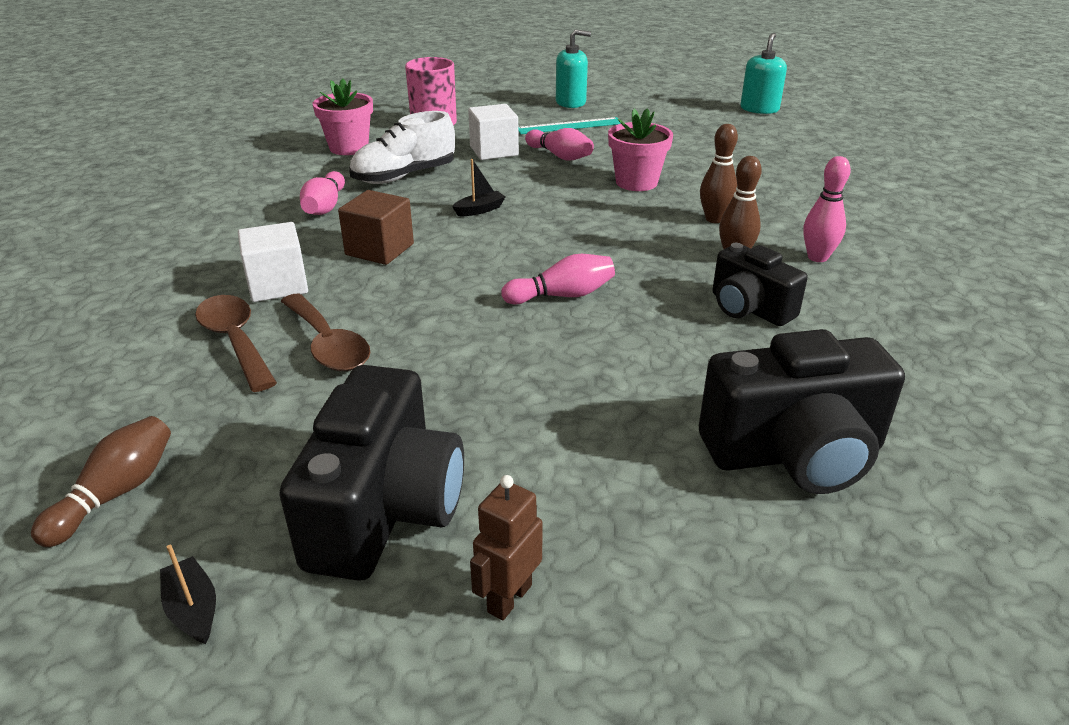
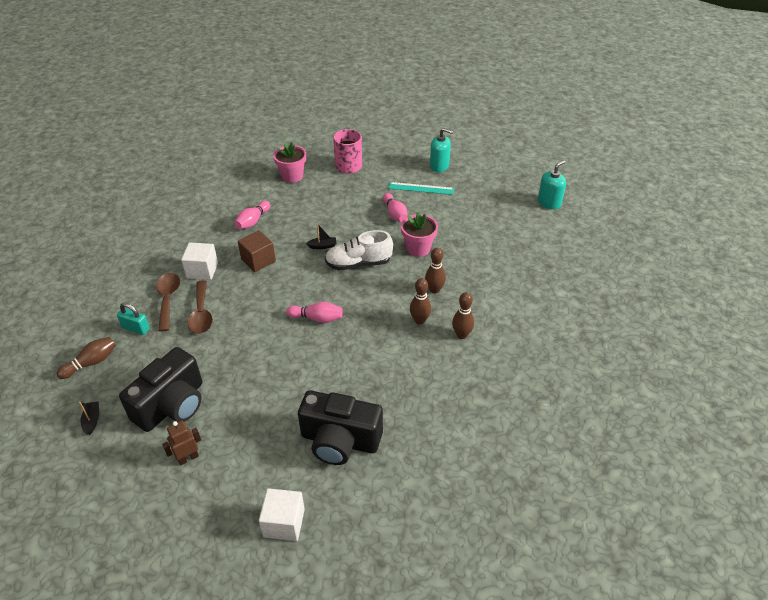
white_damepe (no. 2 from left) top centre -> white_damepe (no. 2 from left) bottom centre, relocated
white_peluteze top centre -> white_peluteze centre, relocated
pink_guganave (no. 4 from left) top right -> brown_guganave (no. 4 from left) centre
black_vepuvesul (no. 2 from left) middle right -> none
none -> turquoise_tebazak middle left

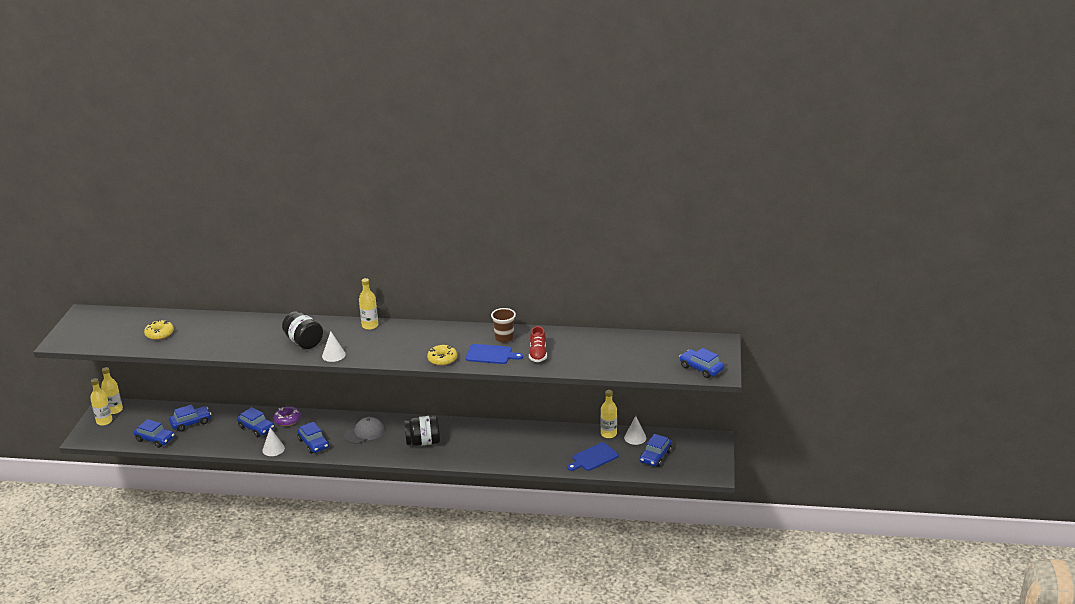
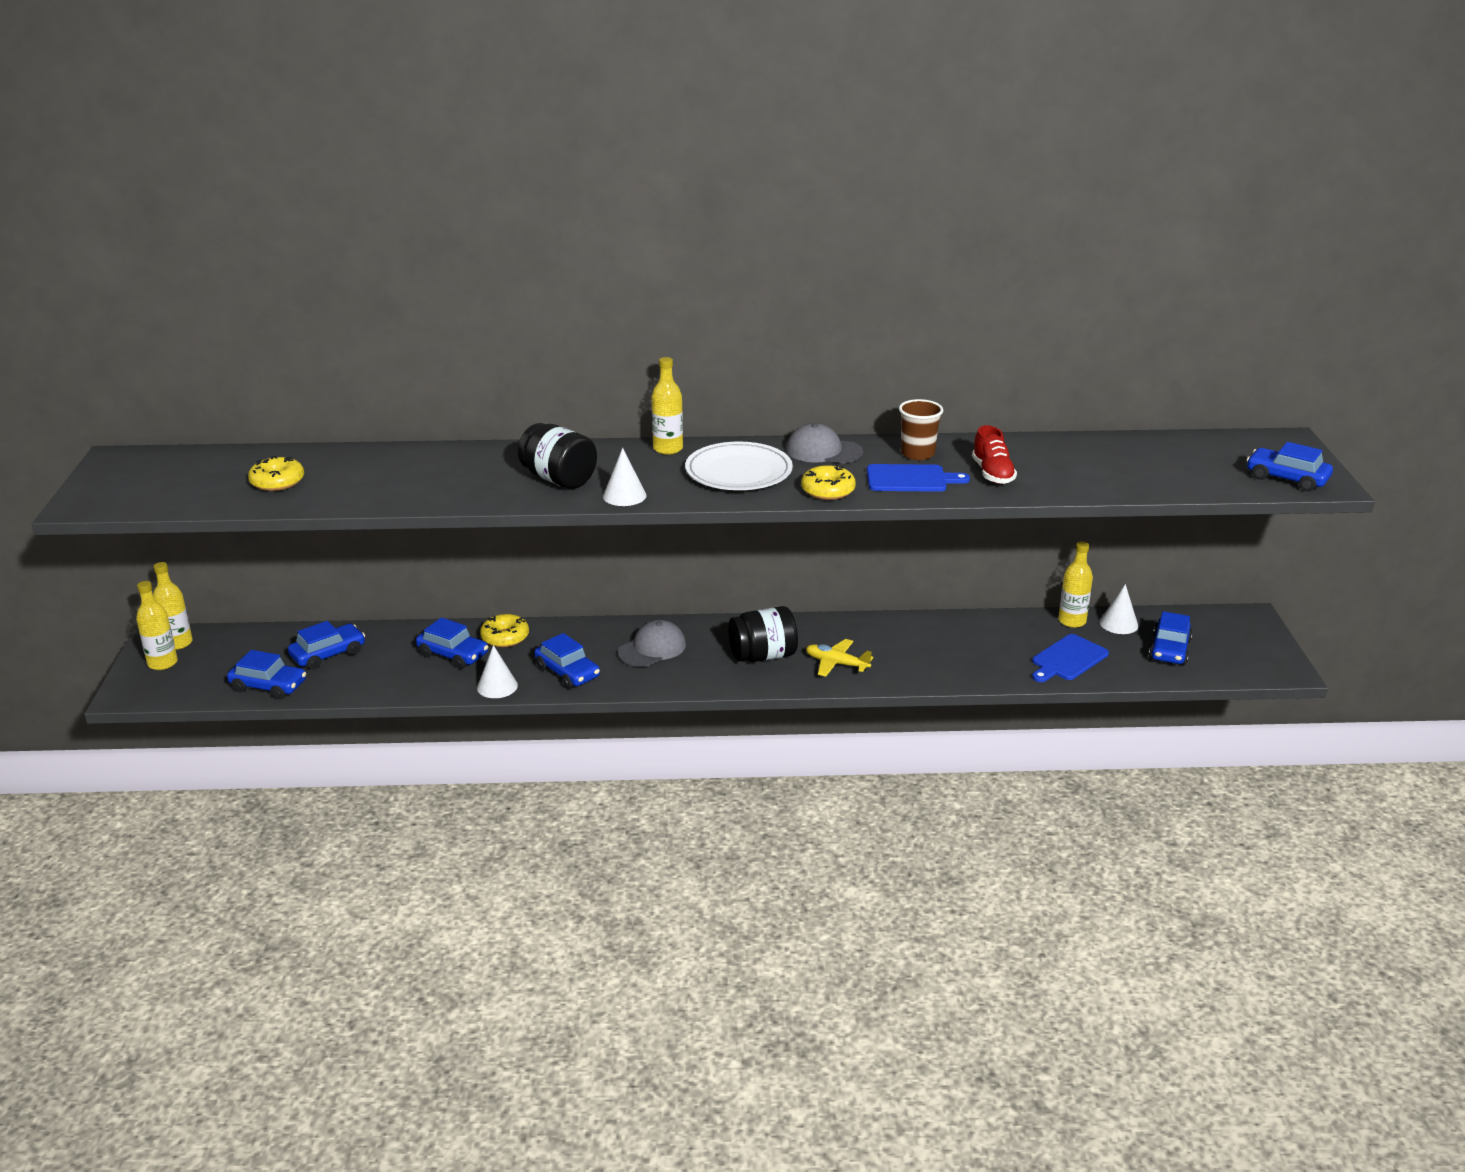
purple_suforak bottom left -> yellow_suforak (no. 2 from left) centre
none -> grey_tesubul (no. 2 from left) centre
none -> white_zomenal centre
none -> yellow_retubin centre

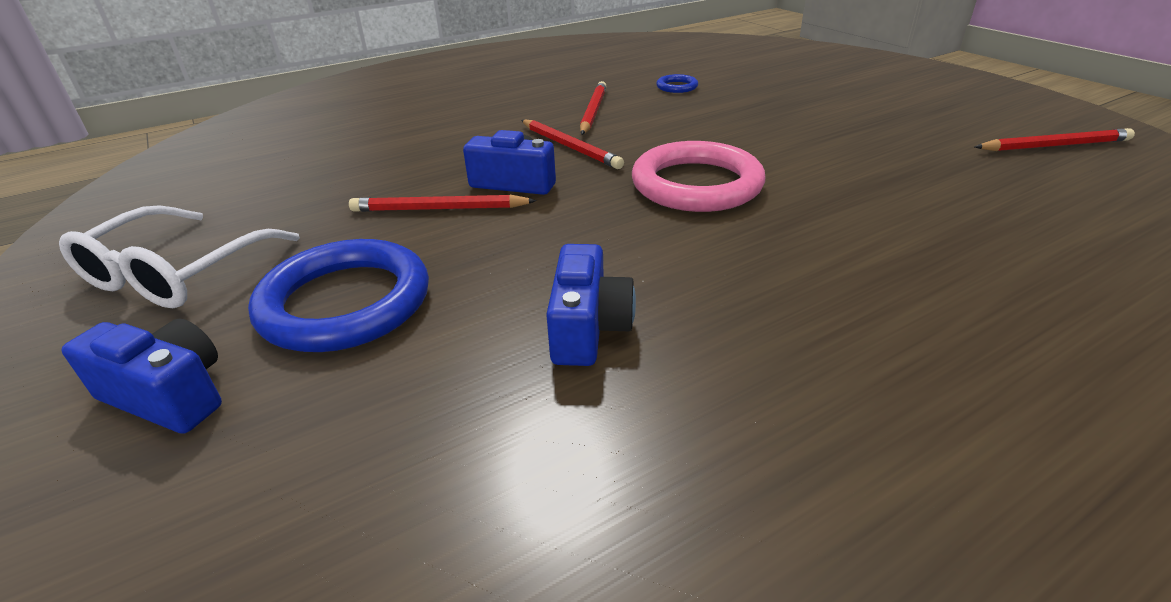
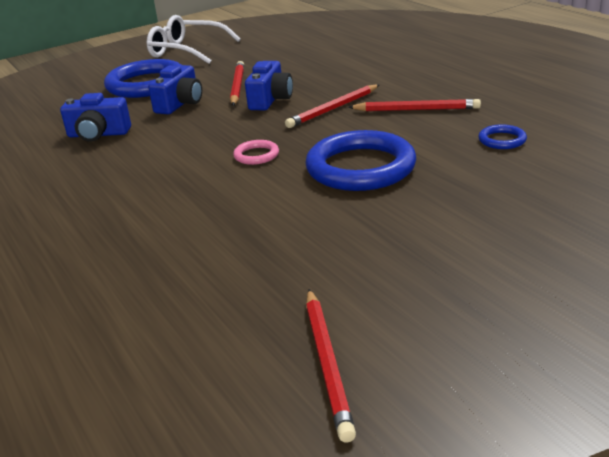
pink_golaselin top centre, x0.44
blue_vepuvesul (no. 1 from left in the first image) middle left -> blue_vepuvesul (no. 2 from left) top left, relocated
none -> blue_golaselin (no. 2 from left) centre

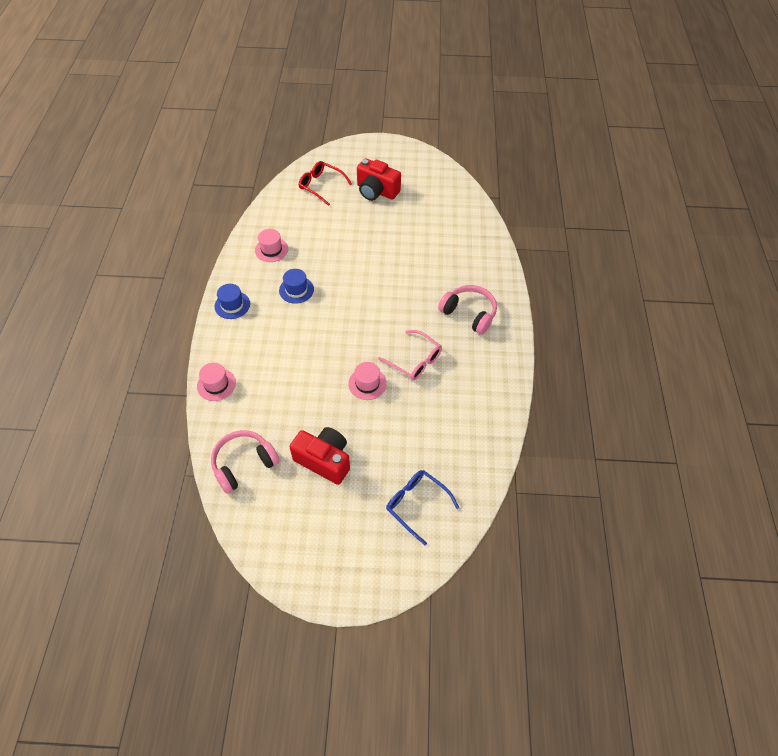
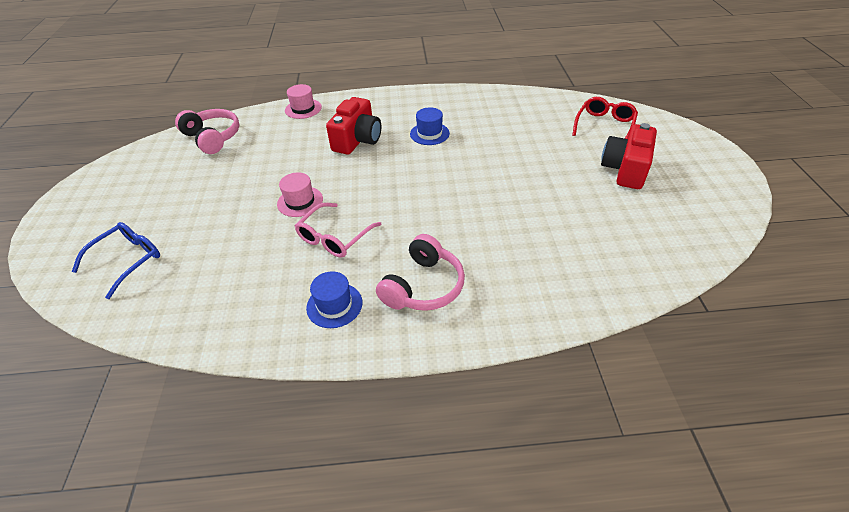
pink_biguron (no. 2 from left) top centre -> none
blue_biguron (no. 1 from left) middle left -> blue_biguron (no. 1 from left) centre, relocated
red_vepuvesul (no. 1 from left) centre -> red_vepuvesul (no. 1 from left) top centre, relocated

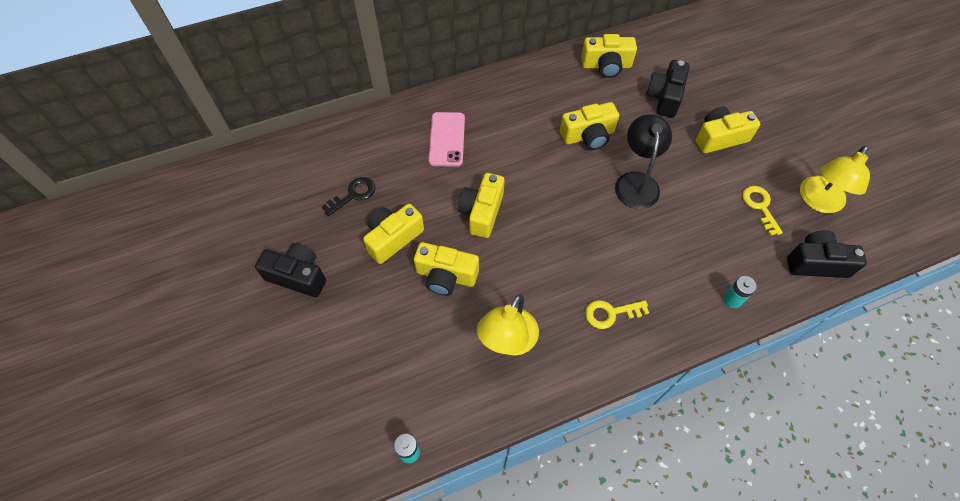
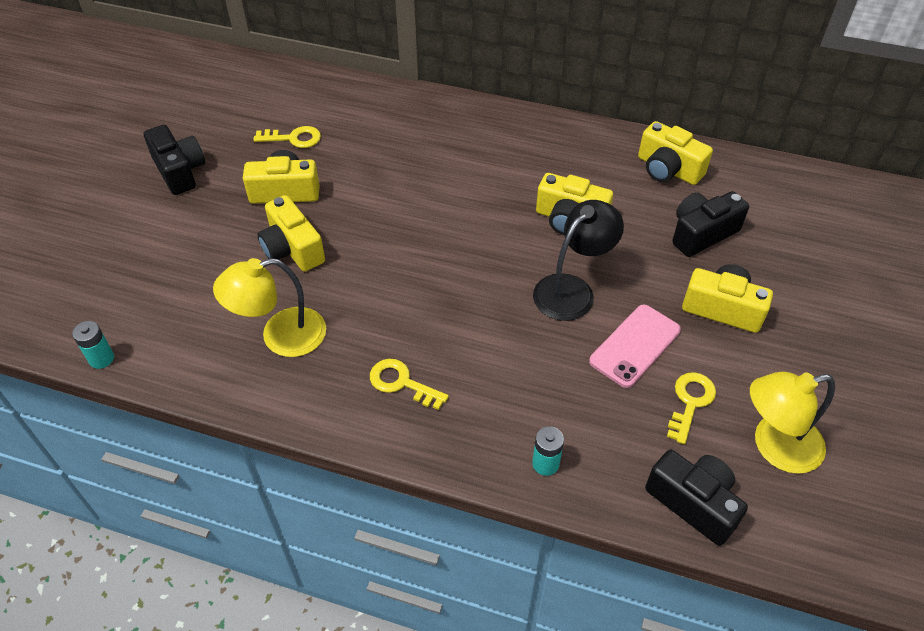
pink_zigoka top centre -> pink_zigoka middle right, relocated
yellow_vepuvesul (no. 3 from left) centre -> none
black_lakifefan centre -> yellow_lakifefan (no. 1 from left) top left

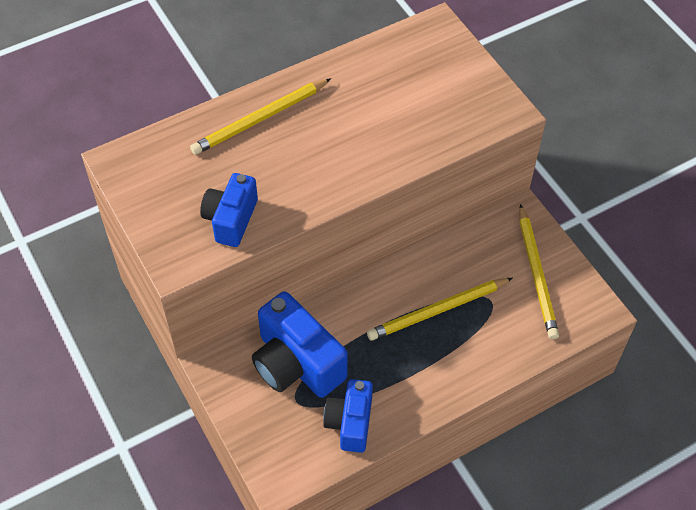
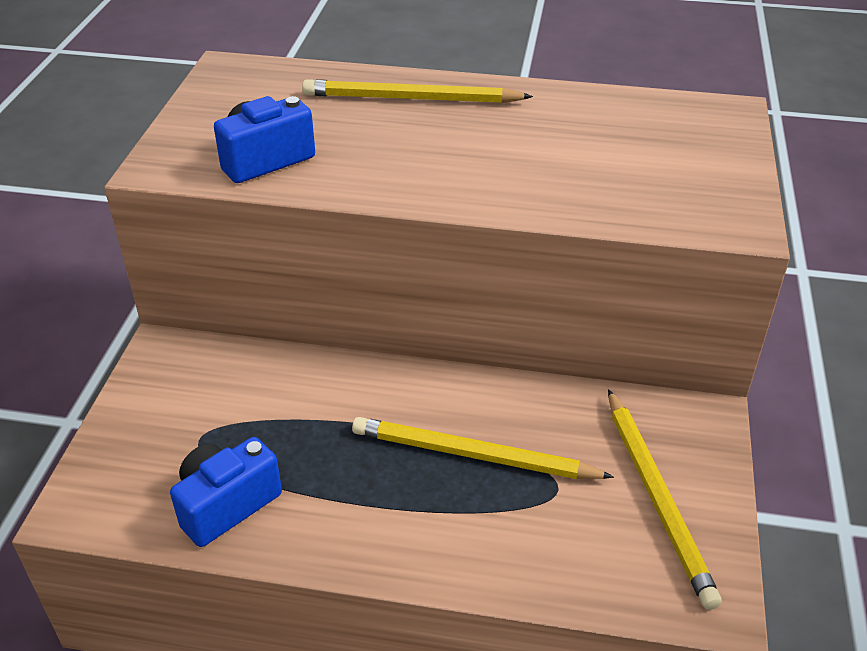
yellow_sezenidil (no. 3 from left) middle right -> yellow_sezenidil (no. 3 from left) bottom right, 45 degrees counterclockwise
blue_vepuvesul (no. 2 from left) bottom centre -> none

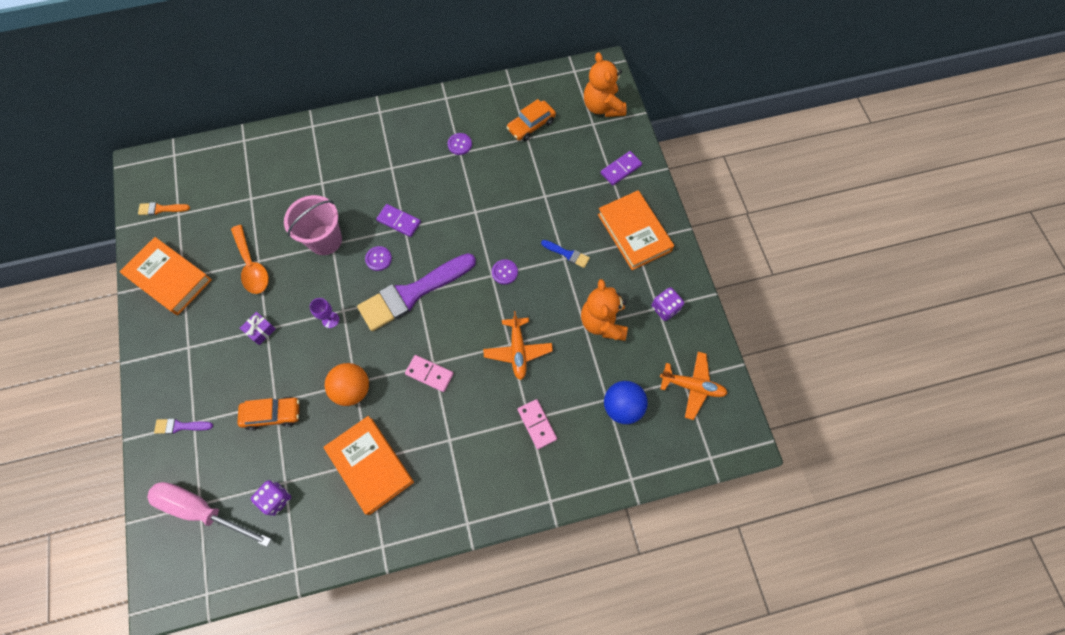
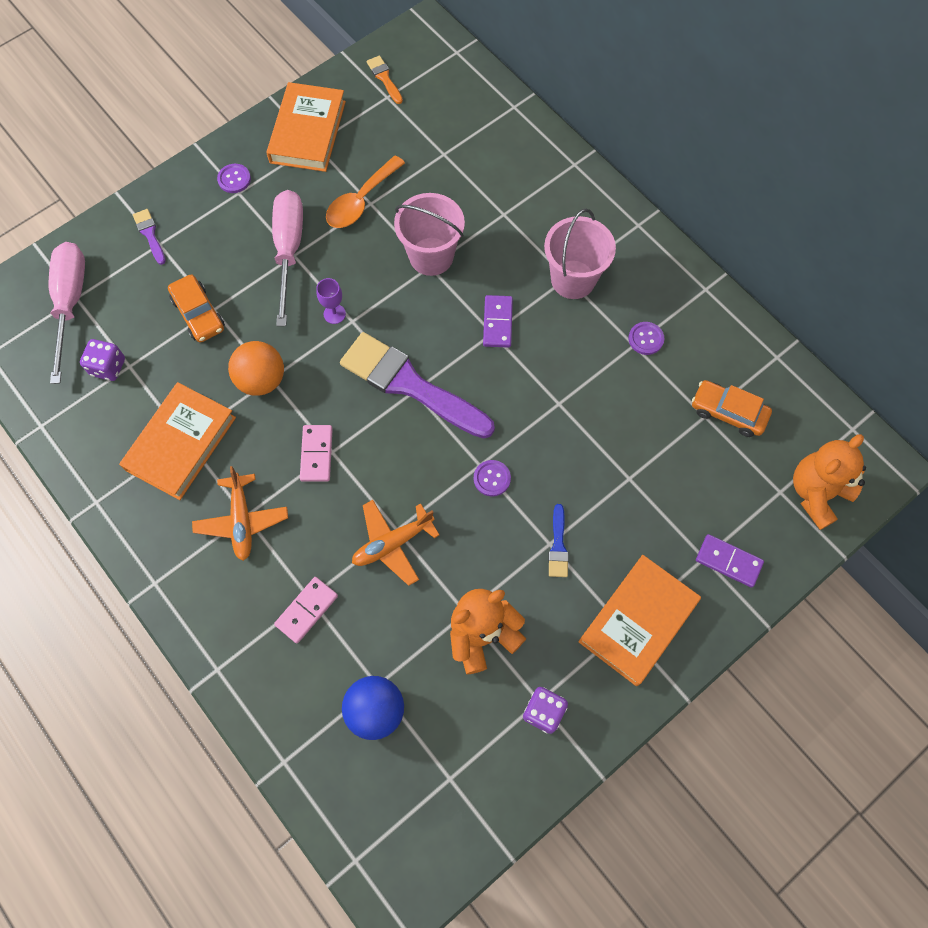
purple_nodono (no. 1 from left) centre -> purple_nodono (no. 1 from left) top left, relocated
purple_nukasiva middle left -> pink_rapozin (no. 2 from left) top left
orange_retubin (no. 2 from left in the first image) centre -> orange_retubin (no. 1 from left) middle left, relocated
none -> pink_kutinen (no. 2 from left) top centre

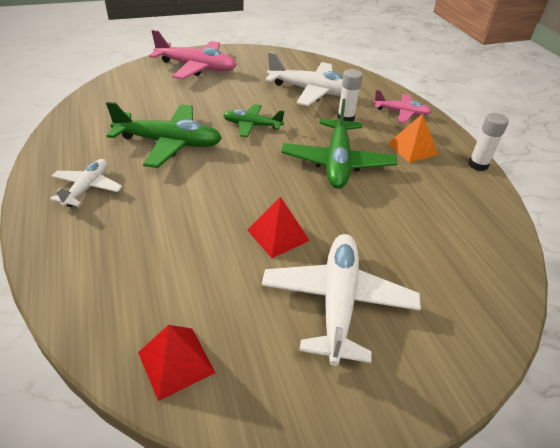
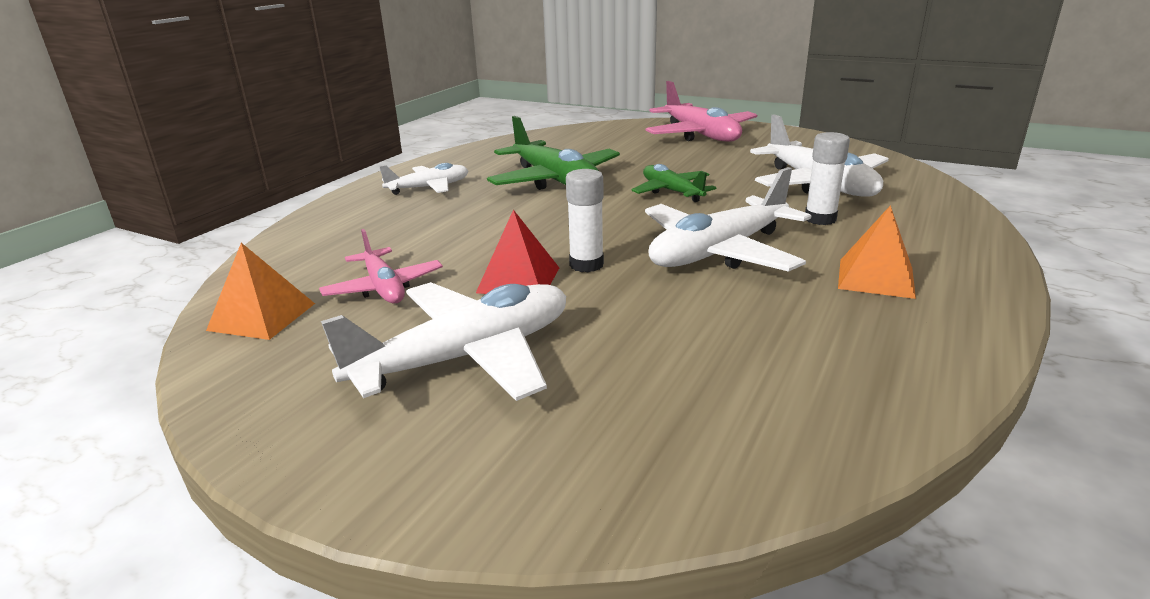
pink_retubin (no. 2 from left in the first image) top right -> pink_retubin (no. 1 from left) middle left, relocated
green_retubin (no. 3 from left) top centre -> white_retubin (no. 3 from left) centre
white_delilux (no. 2 from left in the first image) top right -> white_delilux (no. 1 from left) centre, relocated
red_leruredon (no. 1 from left) bottom left -> orange_leruredon (no. 1 from left) middle left

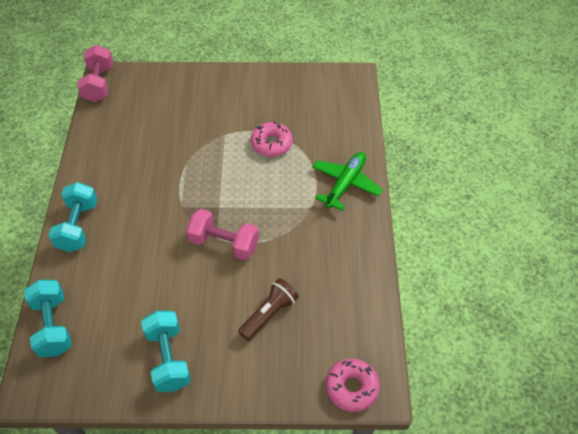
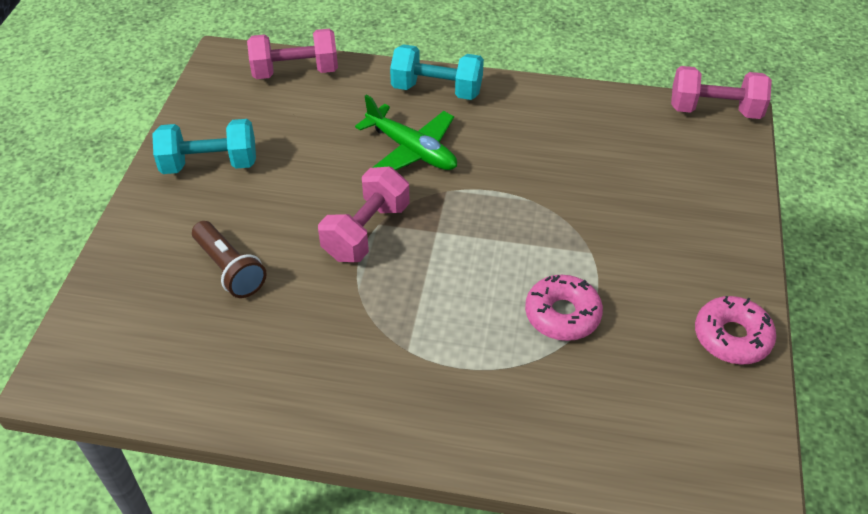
green_retubin centre -> green_retubin top centre, relocated
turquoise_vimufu (no. 1 from left) bottom left -> pink_vimufu (no. 1 from left) top centre
pink_suforak (no. 2 from left) bottom centre -> pink_suforak (no. 2 from left) middle right, relocated

